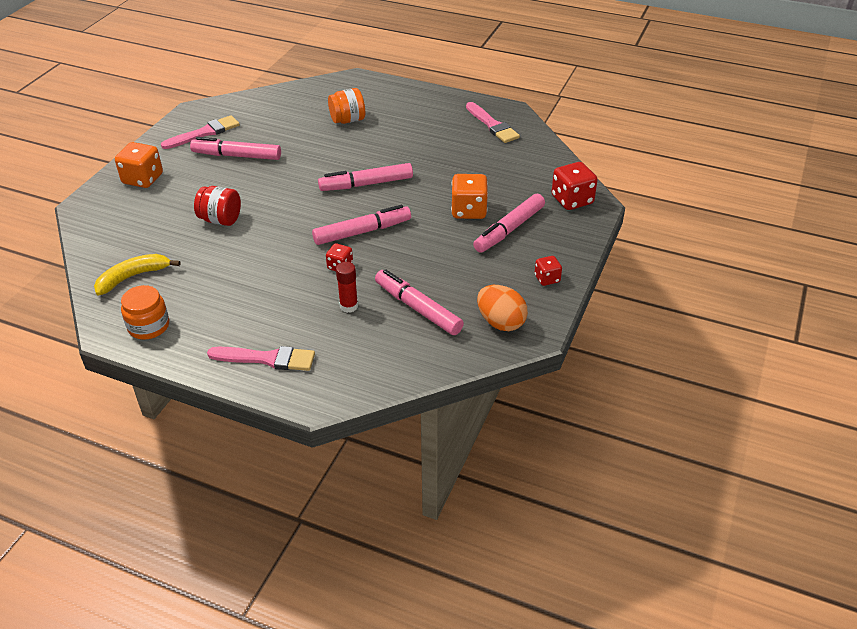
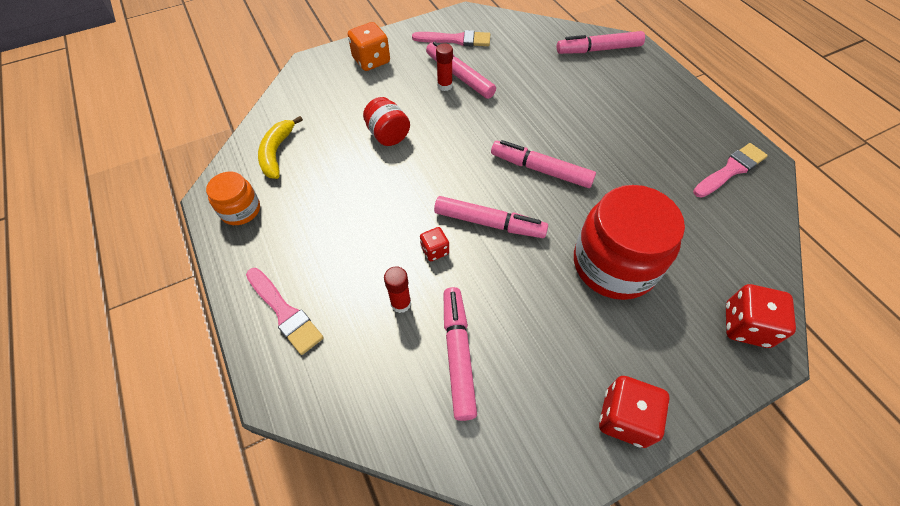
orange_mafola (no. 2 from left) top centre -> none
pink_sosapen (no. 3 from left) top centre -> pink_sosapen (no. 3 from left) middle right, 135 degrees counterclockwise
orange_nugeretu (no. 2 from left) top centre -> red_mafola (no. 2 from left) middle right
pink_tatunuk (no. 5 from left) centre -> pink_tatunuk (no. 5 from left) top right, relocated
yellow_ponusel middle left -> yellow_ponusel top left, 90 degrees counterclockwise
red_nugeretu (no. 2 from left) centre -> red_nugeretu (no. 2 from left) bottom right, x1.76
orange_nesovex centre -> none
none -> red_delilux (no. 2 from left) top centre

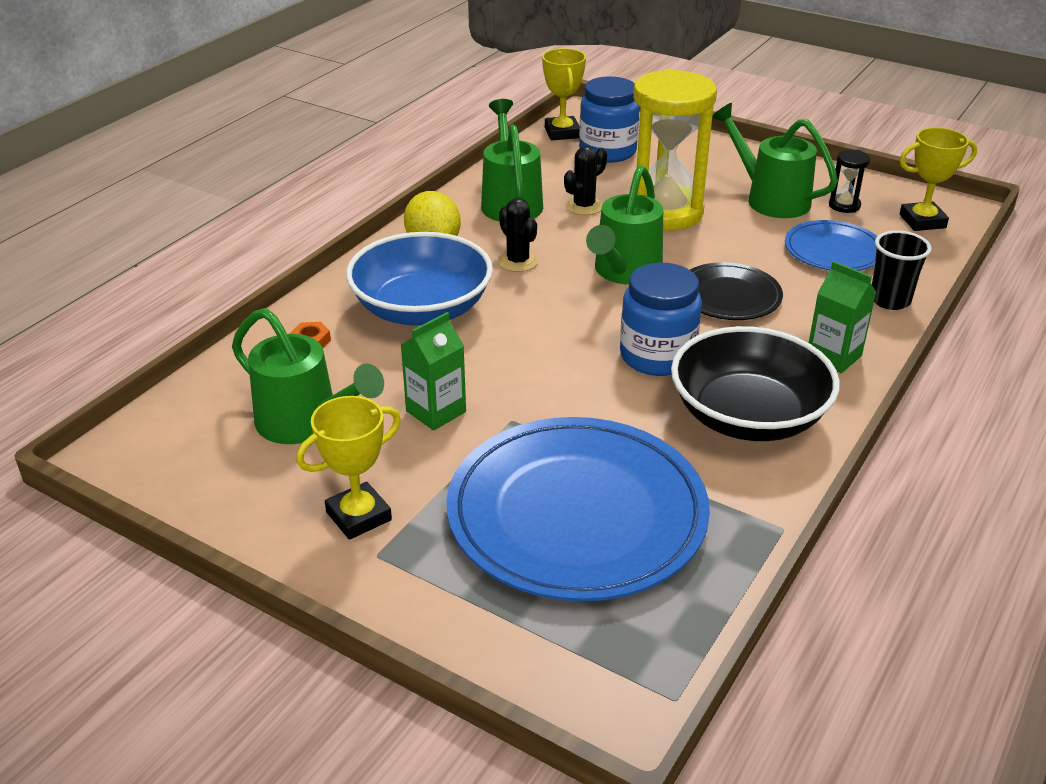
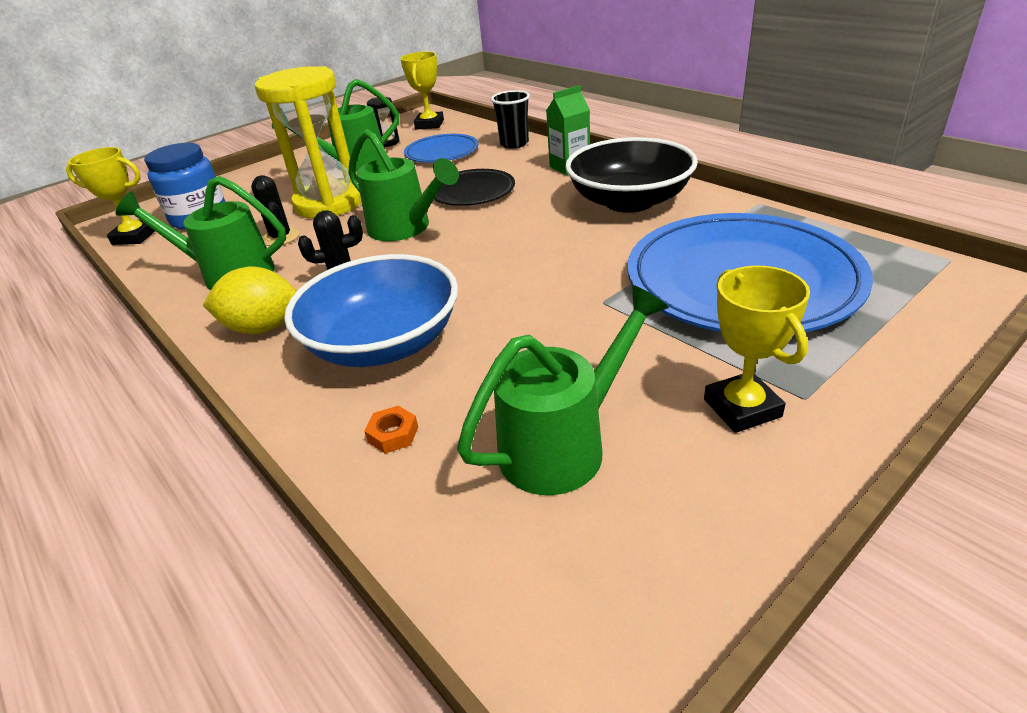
blue_mafola (no. 2 from left) centre -> none
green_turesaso (no. 1 from left) centre -> none

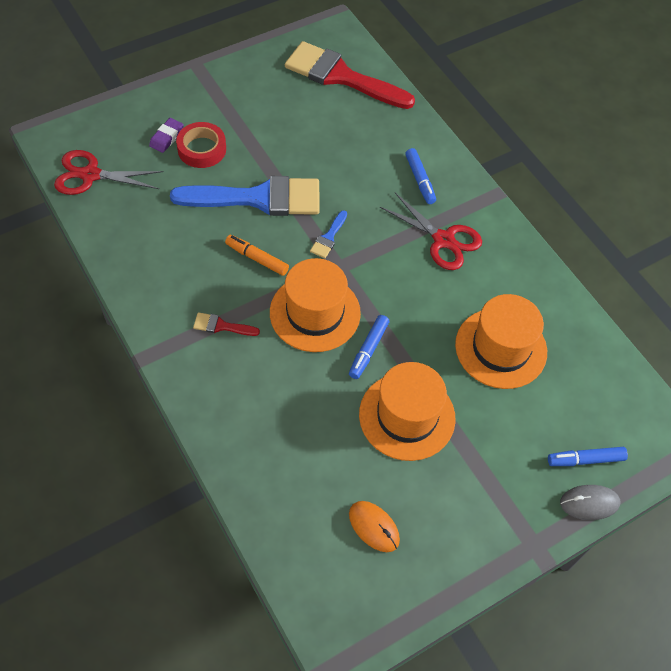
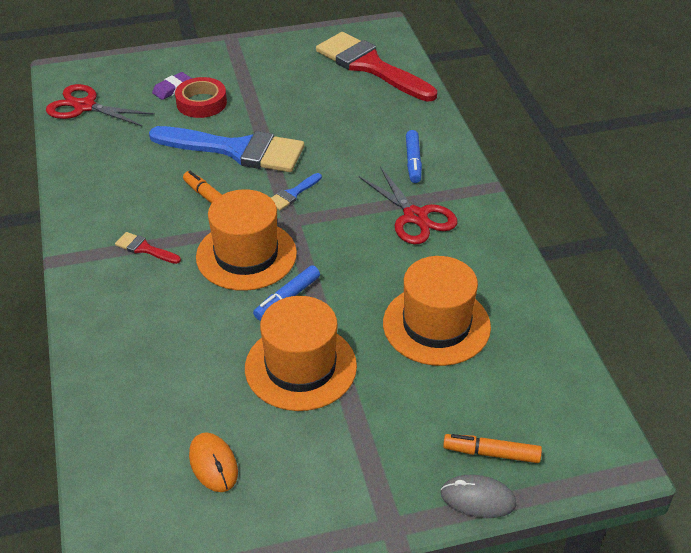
blue_tatunuk (no. 3 from left) bottom right -> orange_tatunuk (no. 2 from left) bottom right

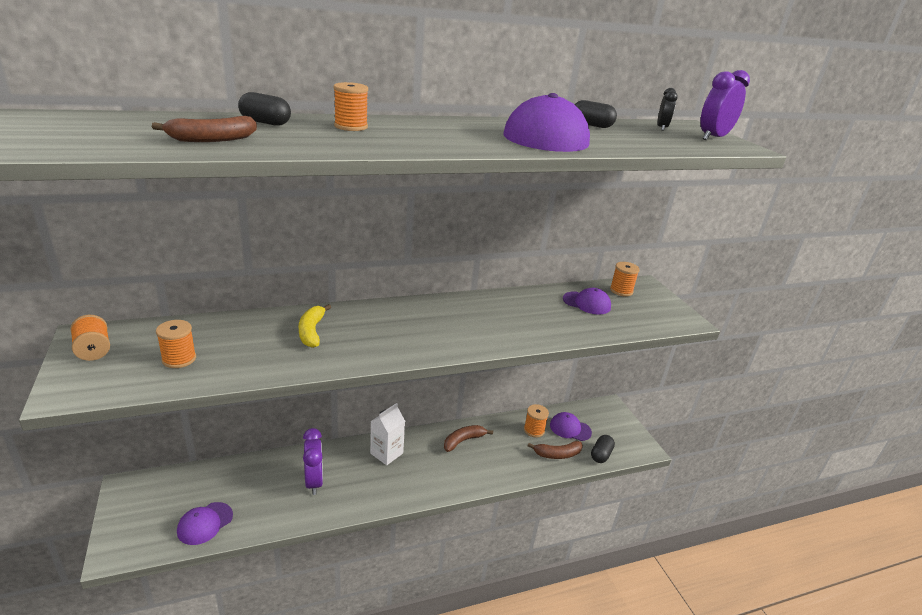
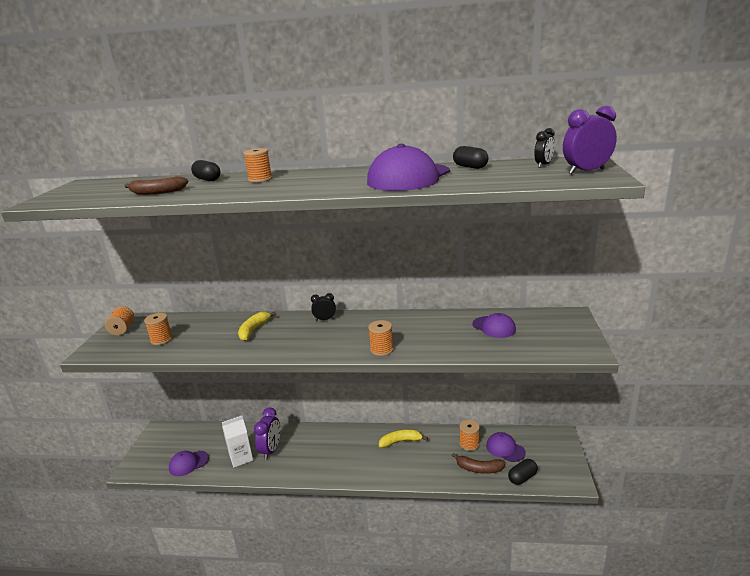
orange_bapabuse (no. 5 from left in the first image) middle right -> orange_bapabuse (no. 4 from left) centre, relocated
white_turesaso bottom centre -> white_turesaso bottom left, relocated
brown_ponusel (no. 2 from left) bottom centre -> yellow_ponusel (no. 2 from left) bottom centre
none -> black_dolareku (no. 1 from left) centre

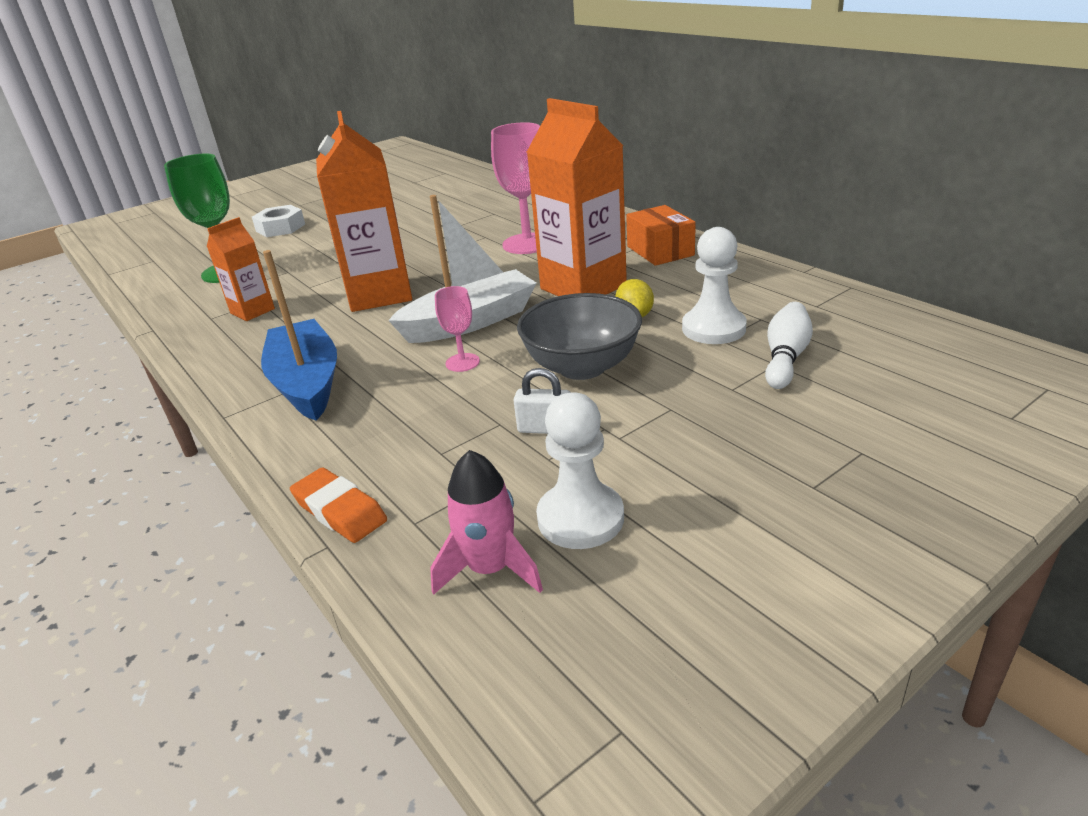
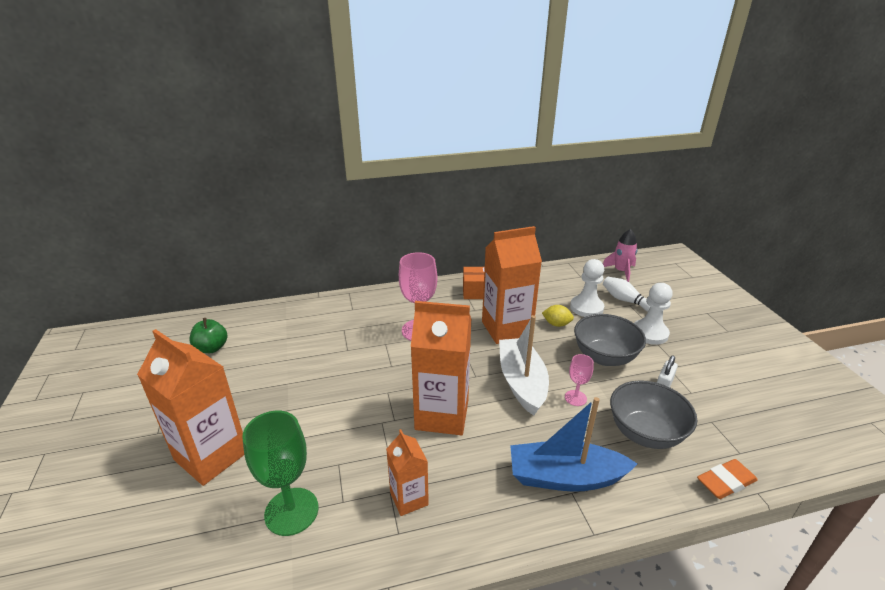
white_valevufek top left -> orange_turesaso (no. 1 from left) bottom left
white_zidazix (no. 1 from left in the first image) centre -> white_zidazix (no. 2 from left) middle right, relocated
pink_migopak centre -> pink_migopak middle right, relocated
none -> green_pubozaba middle left
none -> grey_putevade (no. 2 from left) bottom right

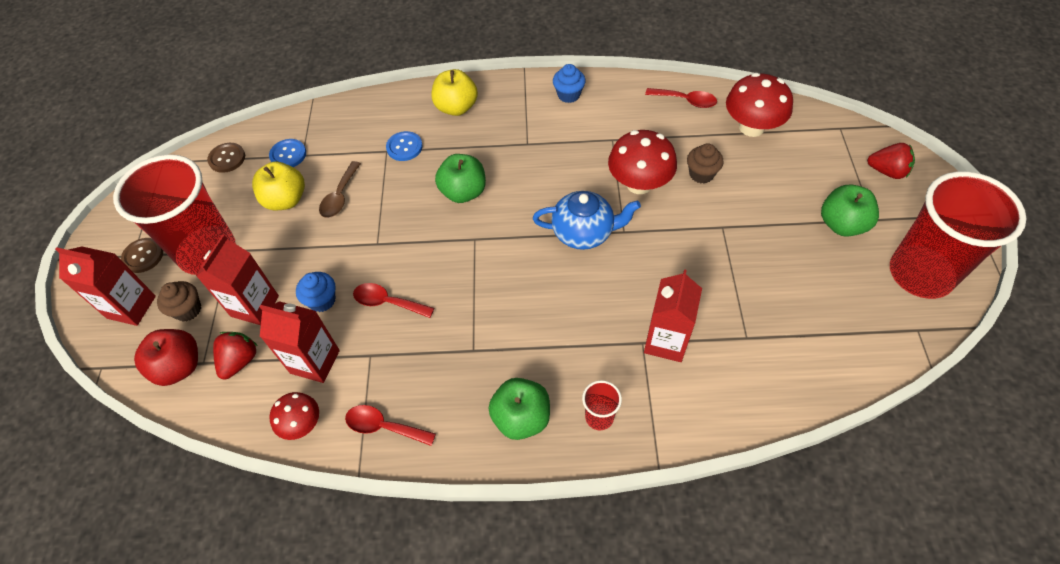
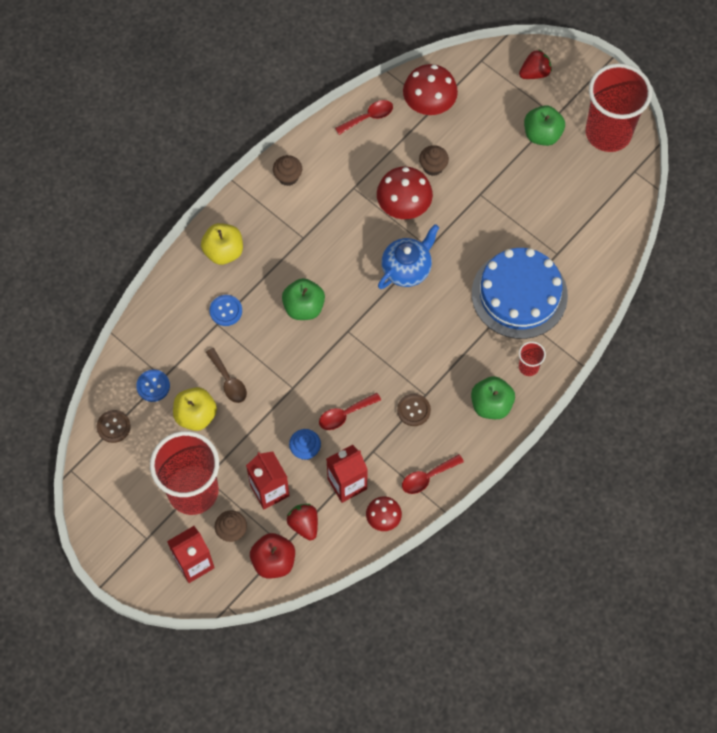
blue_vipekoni (no. 2 from left) top centre -> brown_vipekoni (no. 2 from left) top centre
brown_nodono (no. 1 from left in the first image) middle left -> brown_nodono (no. 2 from left) centre, relocated
red_turesaso (no. 4 from left) centre -> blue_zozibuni middle right

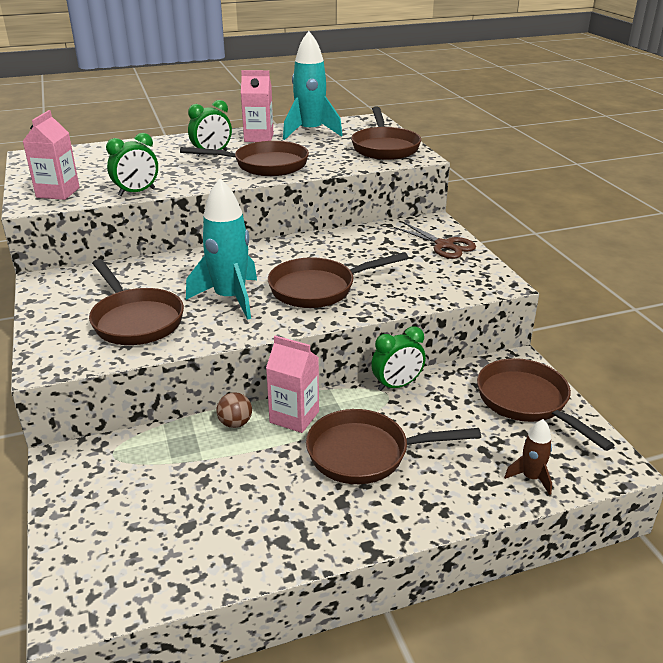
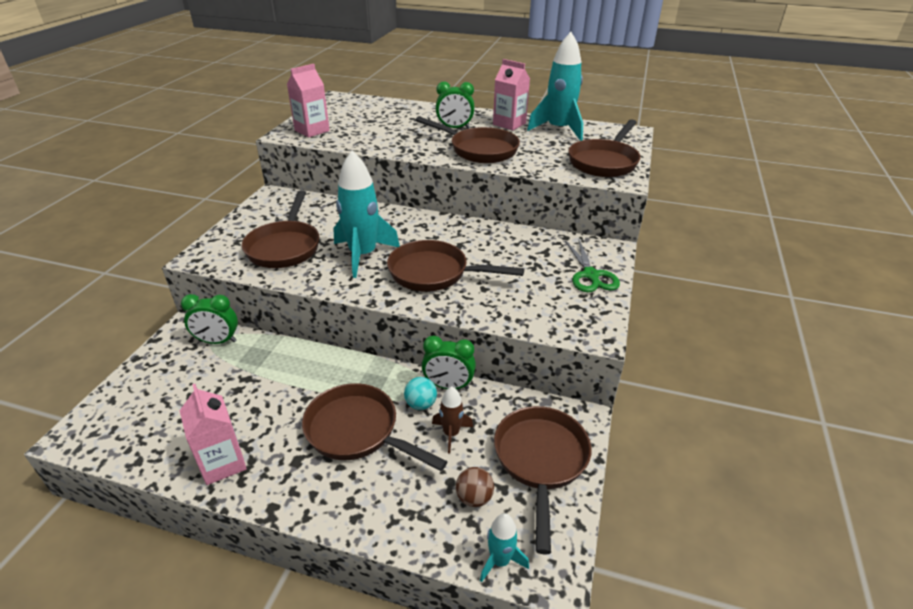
green_dolareku (no. 1 from left) top left -> green_dolareku (no. 1 from left) middle left, relocated
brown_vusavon centre -> green_vusavon centre
pink_turesaso (no. 3 from left in the first image) centre -> pink_turesaso (no. 1 from left) bottom left, relocated
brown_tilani centre -> brown_tilani bottom centre, relocated
brown_migopak bottom right -> brown_migopak bottom centre, relocated
none -> turquoise_tilani centre
none -> turquoise_migopak (no. 2 from left) bottom centre

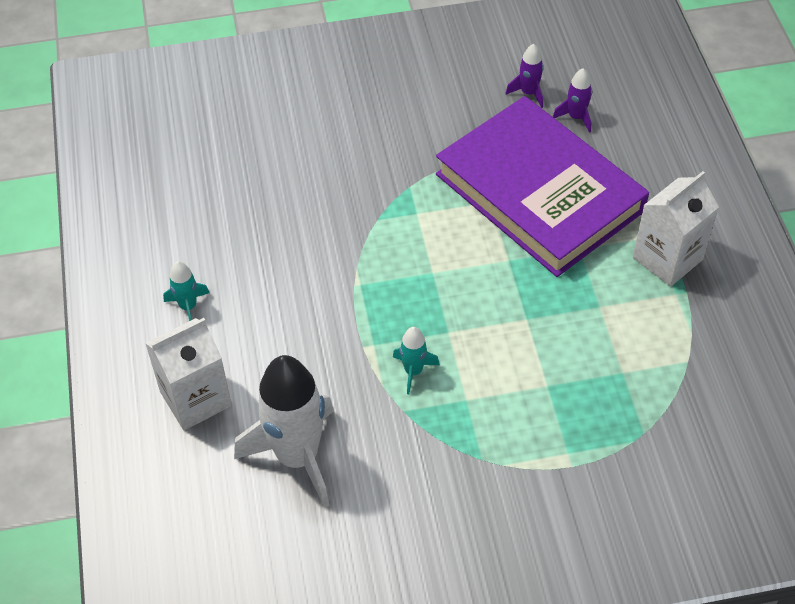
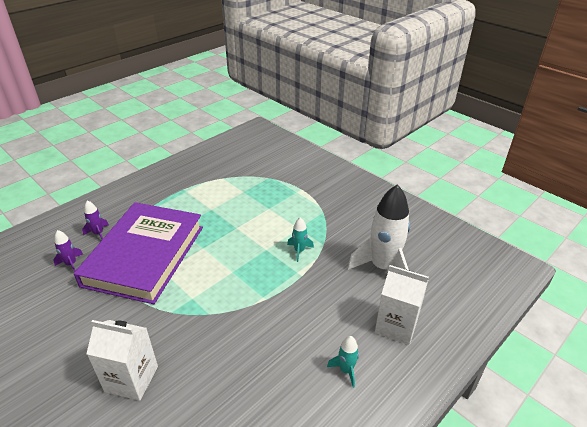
purple_migopak (no. 1 from left in the first image) top centre -> purple_migopak (no. 2 from left) middle left, relocated
white_turesaso (no. 2 from left in the first image) middle right -> white_turesaso (no. 1 from left) bottom left, relocated

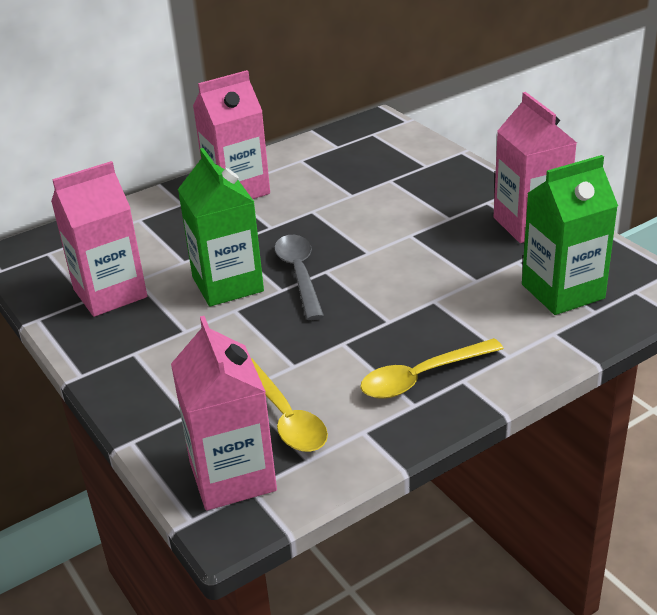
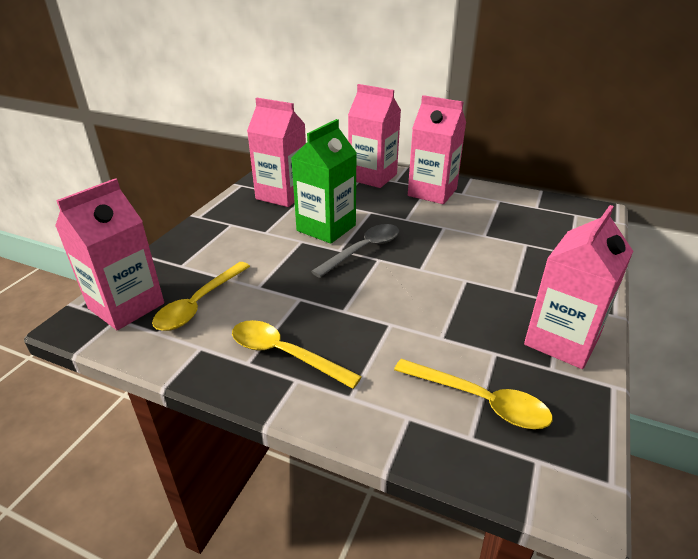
green_turesaso (no. 2 from left) middle right -> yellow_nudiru (no. 3 from left) bottom right
none -> pink_turesaso (no. 3 from left) top centre

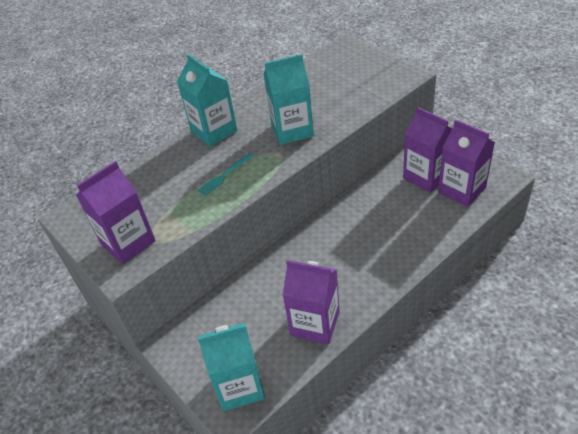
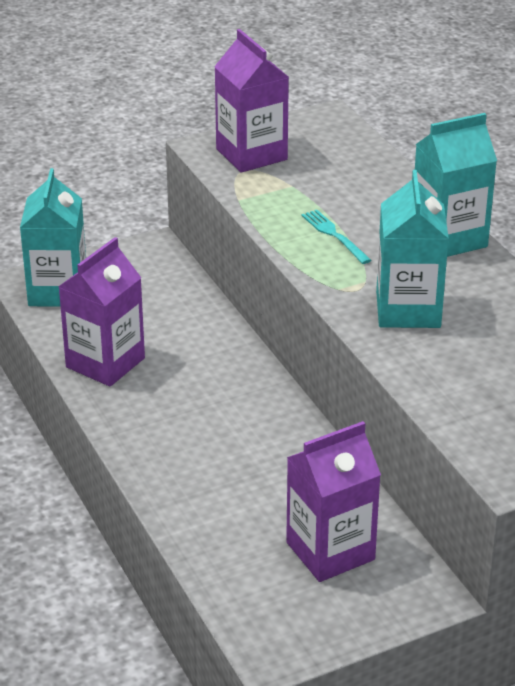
purple_turesaso (no. 4 from left) middle right -> none

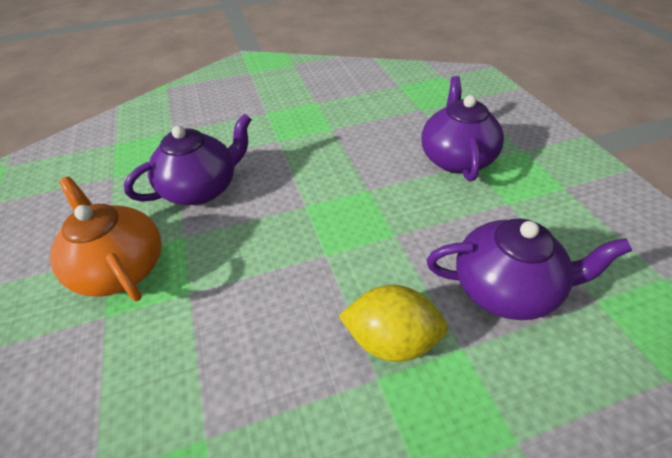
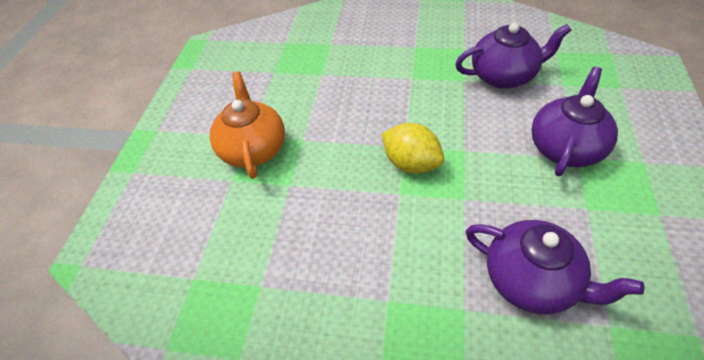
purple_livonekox (no. 1 from left) middle left -> purple_livonekox (no. 1 from left) top right, relocated
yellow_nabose bottom centre -> yellow_nabose centre, relocated

